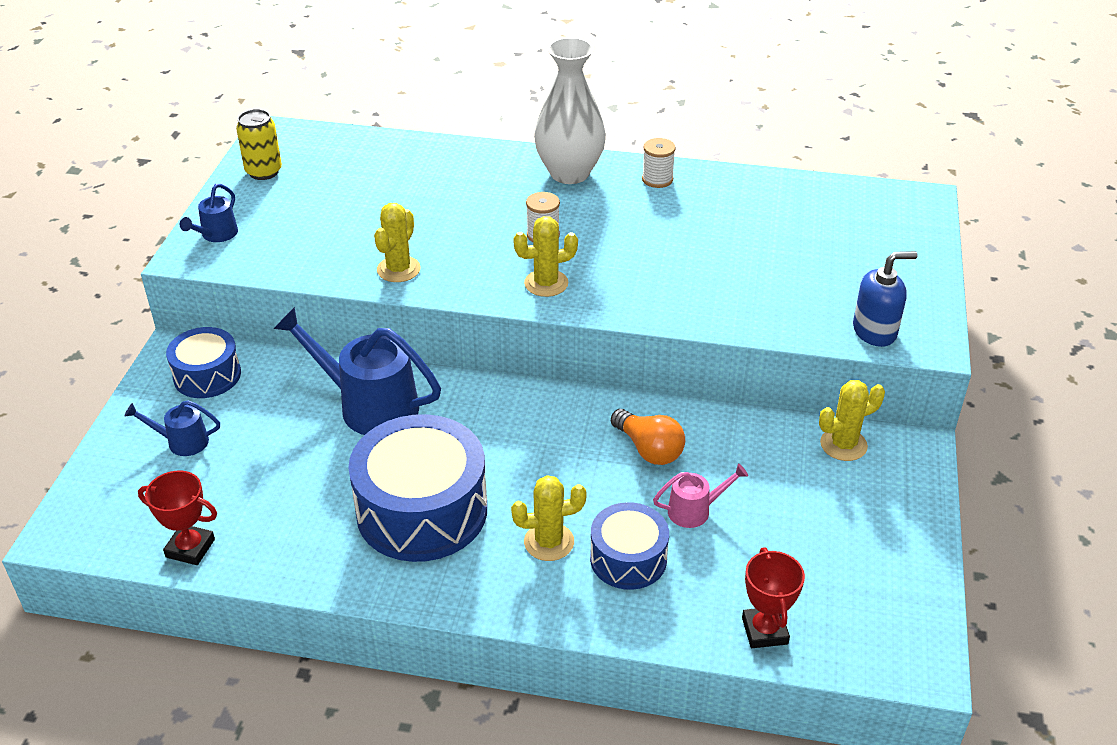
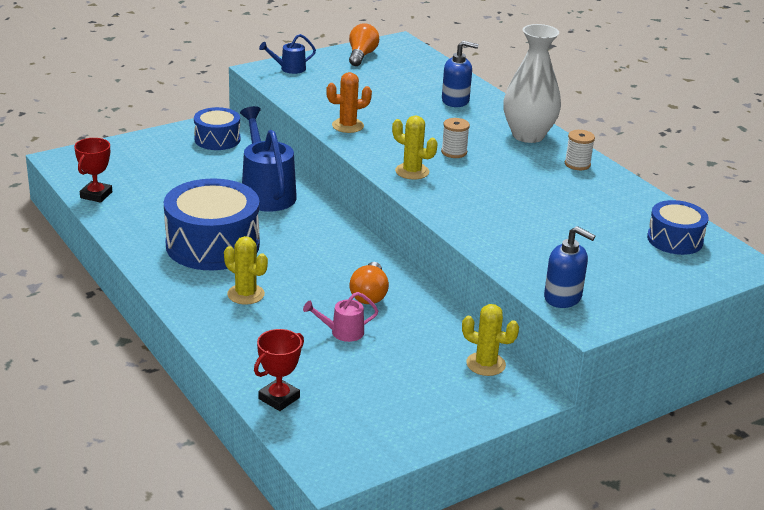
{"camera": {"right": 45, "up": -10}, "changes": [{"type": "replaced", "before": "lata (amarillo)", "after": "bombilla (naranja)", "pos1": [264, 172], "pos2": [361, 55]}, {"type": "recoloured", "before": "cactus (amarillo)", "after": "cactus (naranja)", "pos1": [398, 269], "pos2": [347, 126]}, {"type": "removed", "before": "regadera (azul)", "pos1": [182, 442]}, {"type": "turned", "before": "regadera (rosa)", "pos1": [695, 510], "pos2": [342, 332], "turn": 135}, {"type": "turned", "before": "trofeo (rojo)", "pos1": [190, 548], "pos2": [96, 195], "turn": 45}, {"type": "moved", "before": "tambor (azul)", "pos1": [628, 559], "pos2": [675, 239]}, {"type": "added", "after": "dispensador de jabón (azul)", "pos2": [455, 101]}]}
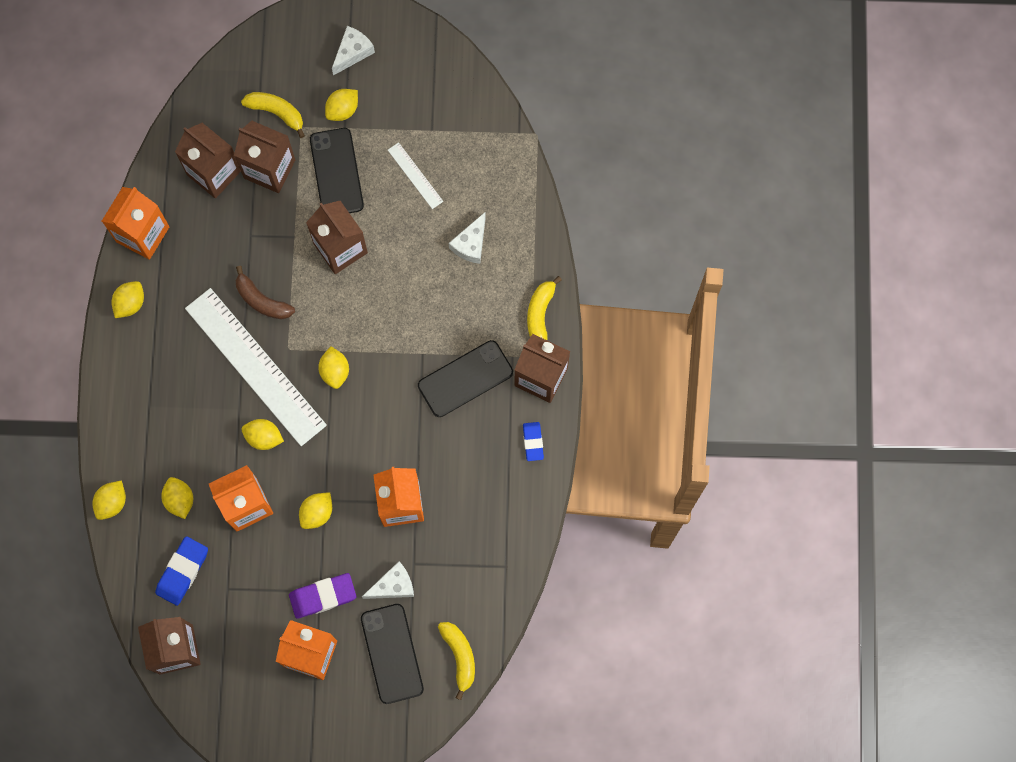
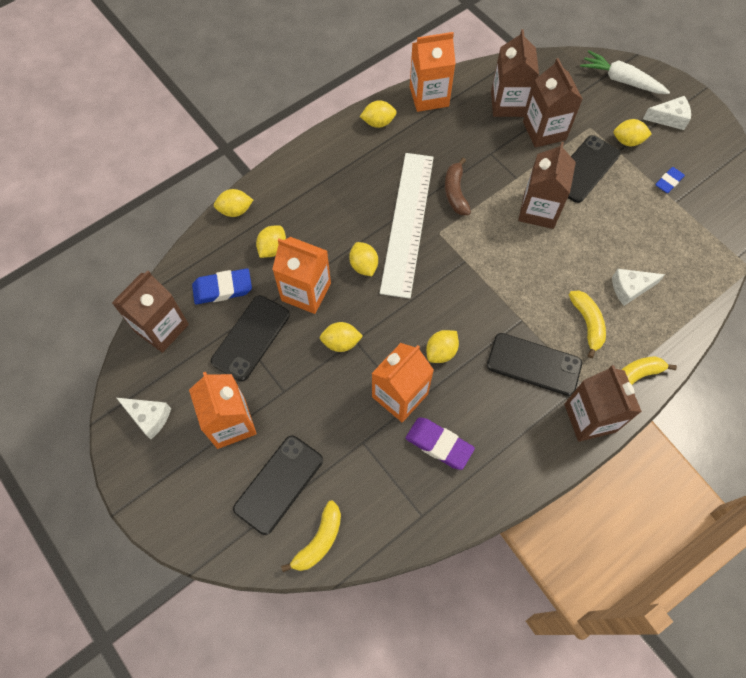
{"camera": {"right": 50, "up": -10}, "changes": [{"type": "moved", "before": "plátano (amarillo)", "pos1": [277, 113], "pos2": [587, 324]}, {"type": "removed", "before": "regla (blanco)", "pos1": [415, 175]}, {"type": "moved", "before": "limón (amarillo)", "pos1": [335, 371], "pos2": [441, 352]}, {"type": "moved", "before": "goma de borrar (azul)", "pos1": [533, 442], "pos2": [668, 182]}, {"type": "moved", "before": "queso (blanco)", "pos1": [393, 585], "pos2": [149, 417]}, {"type": "moved", "before": "goma de borrar (morado)", "pos1": [323, 596], "pos2": [439, 444]}, {"type": "added", "after": "zanahoria (blanco)", "pos2": [621, 80]}, {"type": "added", "after": "móvil (negro)", "pos2": [251, 338]}]}
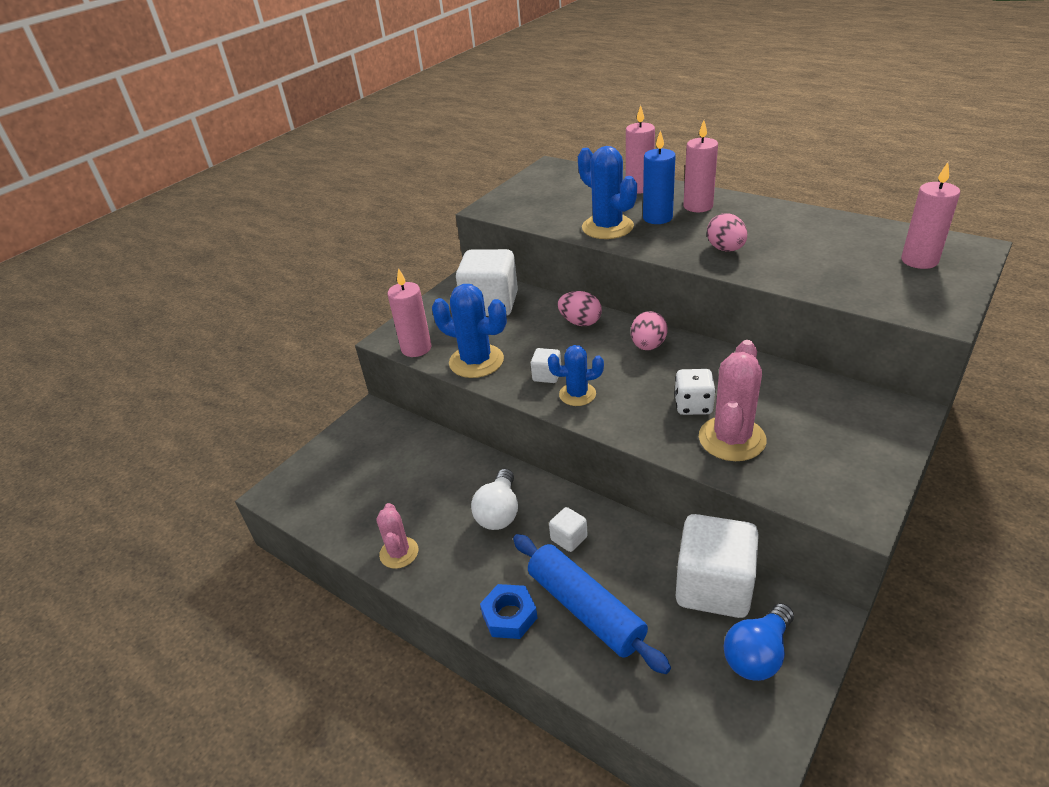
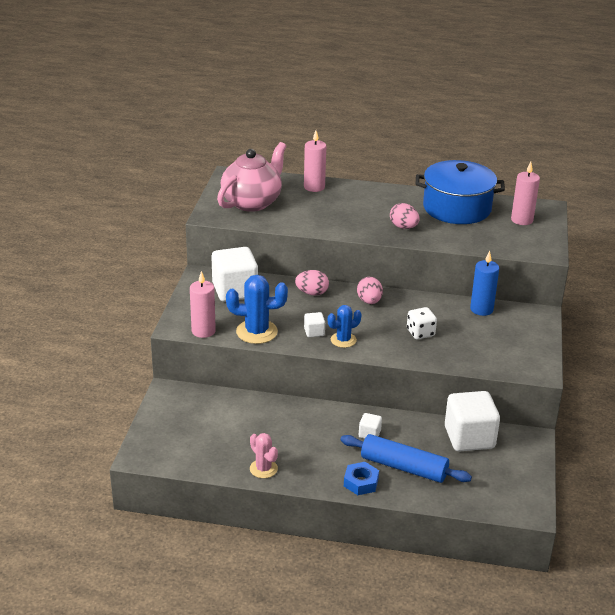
{"camera": {"right": -30, "up": -5}, "changes": [{"type": "removed", "before": "vela (rosa)", "pos1": [698, 206]}, {"type": "moved", "before": "vela (azul)", "pos1": [657, 218], "pos2": [481, 309]}, {"type": "removed", "before": "cactus (azul)", "pos1": [607, 227]}, {"type": "removed", "before": "cactus (rosa)", "pos1": [732, 439]}, {"type": "removed", "before": "bombilla (blanco)", "pos1": [499, 512]}, {"type": "removed", "before": "bombilla (azul)", "pos1": [757, 654]}, {"type": "added", "after": "tetera (rosa)", "pos2": [252, 202]}, {"type": "added", "after": "olla (azul)", "pos2": [457, 208]}]}
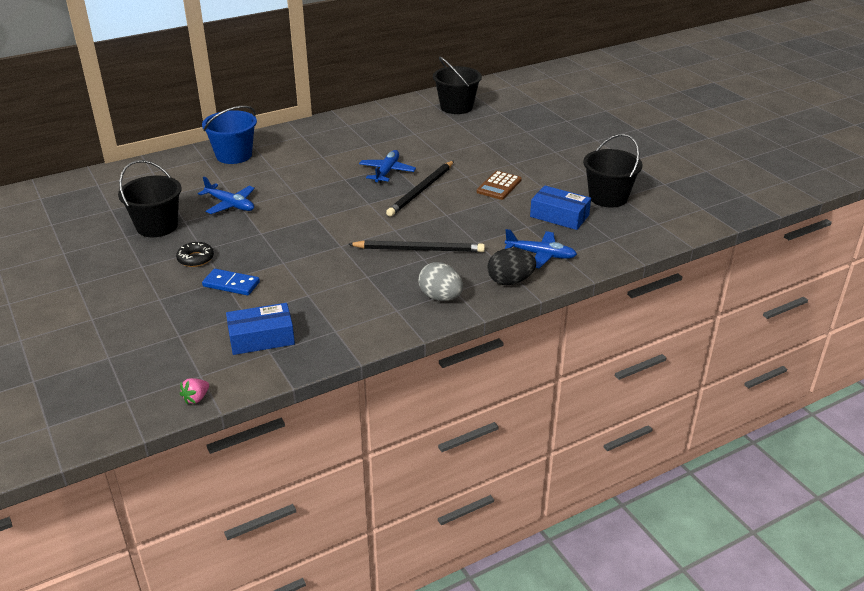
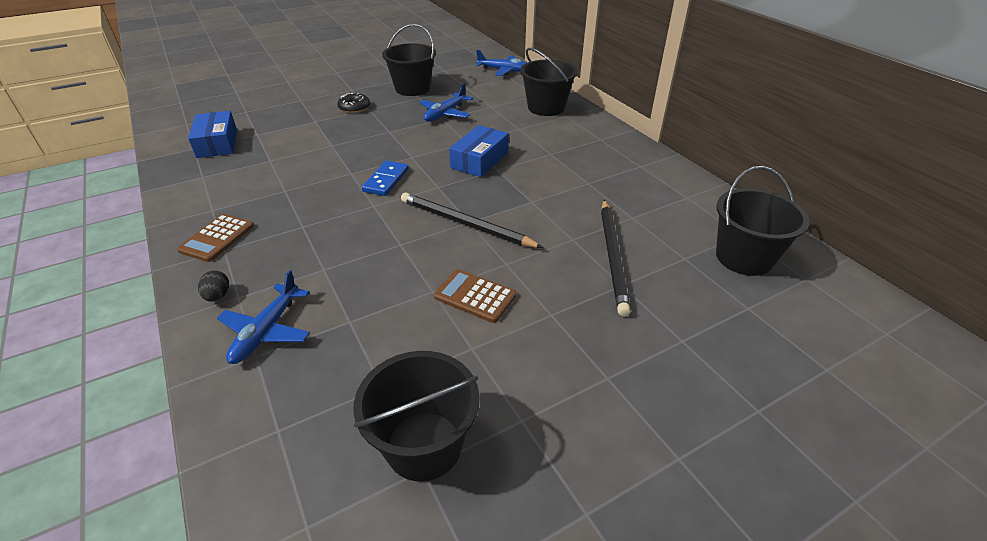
{"camera": {"right": 90, "up": 5}, "changes": [{"type": "recoloured", "before": "balde (azul)", "after": "balde (negro)", "pos1": [234, 155], "pos2": [546, 107]}, {"type": "moved", "before": "avión (azul)", "pos1": [387, 172], "pos2": [504, 70]}, {"type": "moved", "before": "caja (azul)", "pos1": [559, 216], "pos2": [479, 160]}, {"type": "moved", "before": "lápiz (negro)", "pos1": [419, 249], "pos2": [613, 256]}, {"type": "resized", "before": "huevo (negro)", "pos1": [510, 281], "pos2": [218, 296], "scale": 0.55}, {"type": "replaced", "before": "huevo (gris)", "after": "calculadora (marrón)", "pos1": [440, 297], "pos2": [217, 238]}, {"type": "moved", "before": "ficha de dominó (azul)", "pos1": [231, 284], "pos2": [386, 180]}, {"type": "removed", "before": "fresa (rosa)", "pos1": [196, 398]}]}
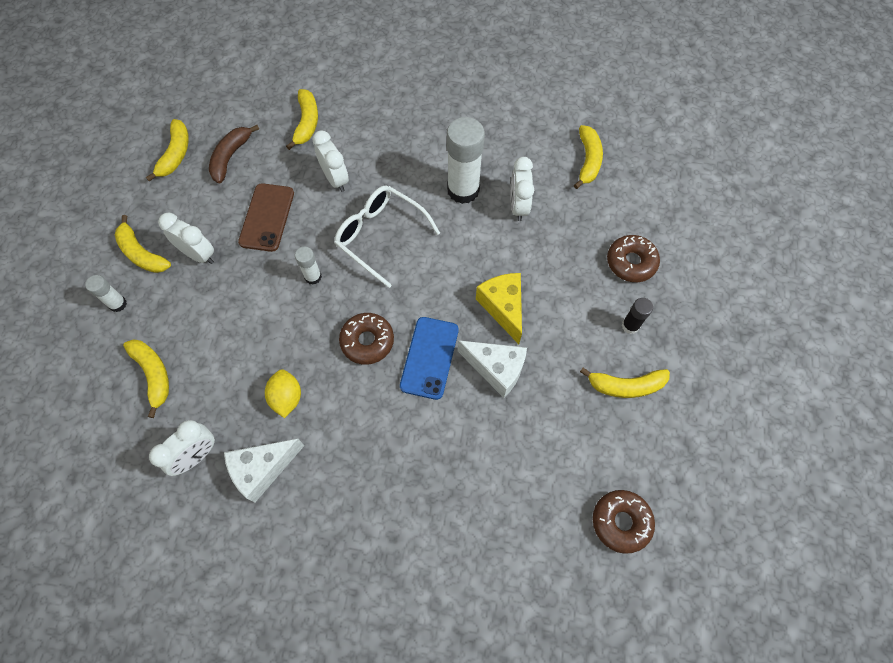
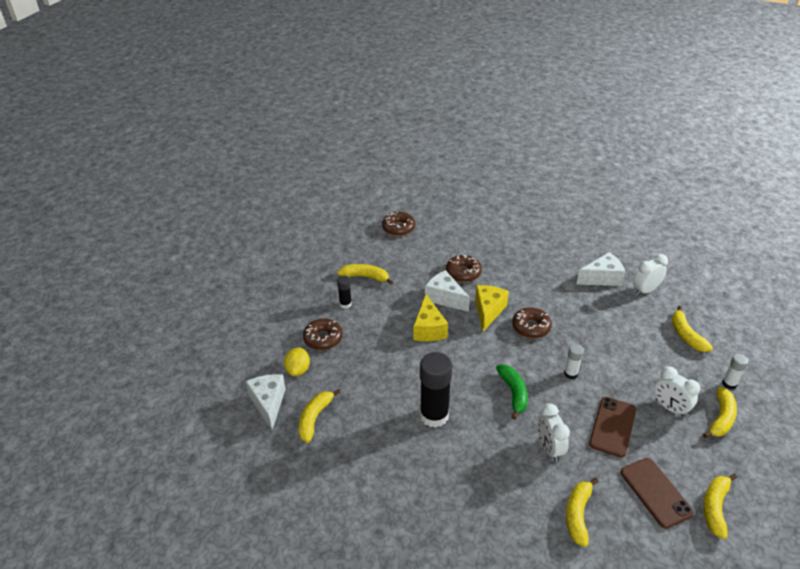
{"camera": {"right": -165, "up": -25}, "changes": [{"type": "recoloured", "before": "barra de pegamento (blanco)", "after": "barra de pegamento (negro)", "pos1": [463, 190], "pos2": [434, 415]}, {"type": "replaced", "before": "plátano (marrón)", "after": "móvil (marrón)", "pos1": [230, 157], "pos2": [656, 492]}, {"type": "removed", "before": "despertador (blanco)", "pos1": [518, 206]}, {"type": "replaced", "before": "gafas (blanco)", "after": "plátano (verde)", "pos1": [380, 236], "pos2": [513, 393]}, {"type": "turned", "before": "plátano (amarillo)", "pos1": [142, 253], "pos2": [721, 418], "turn": 60}, {"type": "replaced", "before": "móvil (azul)", "after": "queso (amarillo)", "pos1": [429, 357], "pos2": [488, 311]}, {"type": "moved", "before": "limón (amarillo)", "pos1": [286, 398], "pos2": [298, 370]}, {"type": "added", "after": "rosquilla (marrón)", "pos2": [463, 273]}, {"type": "added", "after": "queso (blanco)", "pos2": [268, 403]}]}
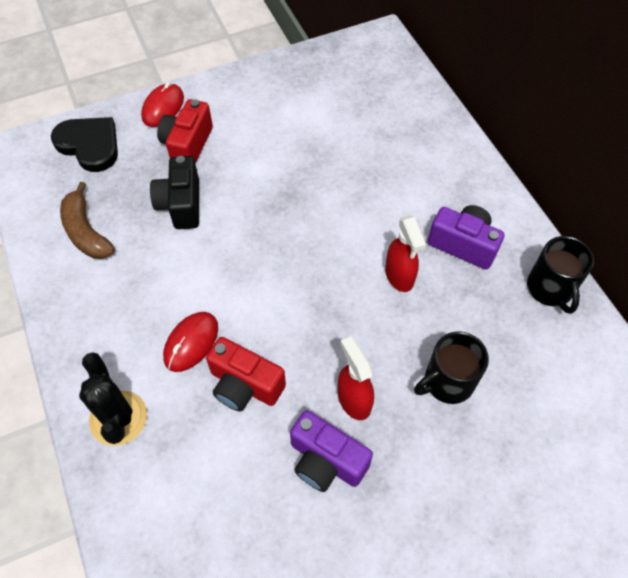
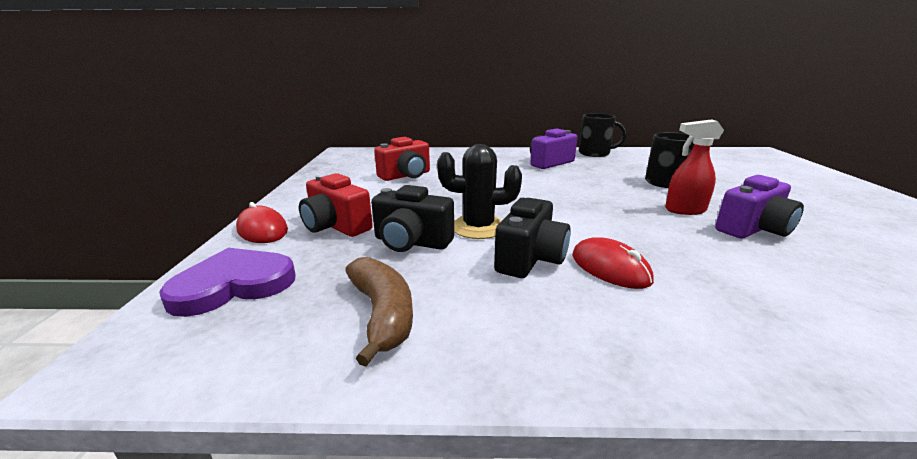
{"camera": {"right": -65, "up": -35}, "changes": [{"type": "recoloured", "before": "corazón (negro)", "after": "corazón (morado)", "pos1": [89, 145], "pos2": [234, 285]}, {"type": "turned", "before": "plátano (marrón)", "pos1": [86, 232], "pos2": [382, 314], "turn": -105}, {"type": "removed", "before": "pulverizador (rojo)", "pos1": [399, 276]}, {"type": "moved", "before": "cámara (rojo)", "pos1": [244, 385], "pos2": [406, 176]}, {"type": "moved", "before": "cactus (negro)", "pos1": [118, 418], "pos2": [478, 227]}, {"type": "added", "after": "cámara (negro)", "pos2": [530, 259]}]}
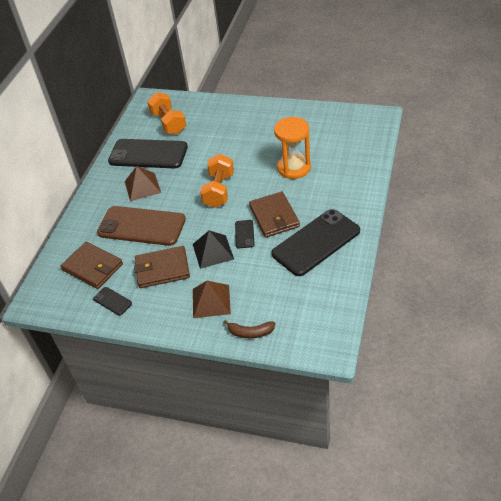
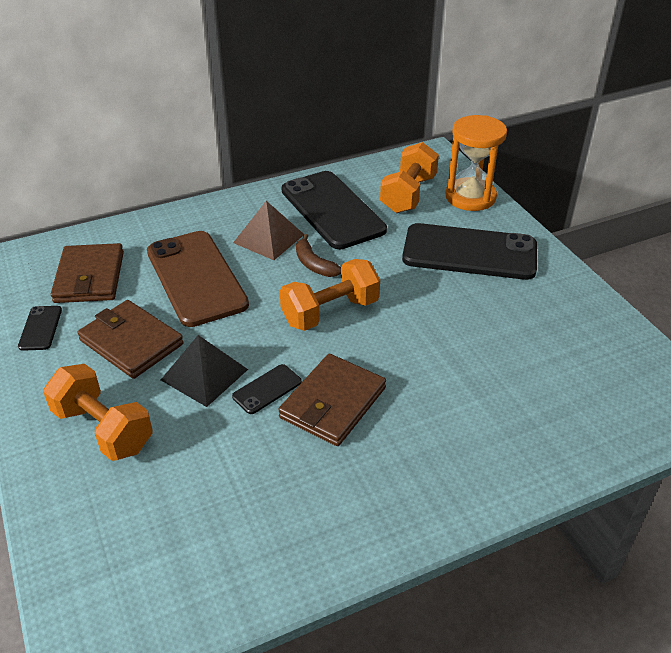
{"camera": {"right": 45, "up": -5}, "changes": [{"type": "moved", "before": "reloj de arena (naranja)", "pos1": [294, 168], "pos2": [470, 197]}, {"type": "moved", "before": "móvil (negro)", "pos1": [316, 242], "pos2": [469, 252]}, {"type": "replaced", "before": "pirámide (marrón)", "after": "mancuerna (naranja)", "pos1": [211, 301], "pos2": [103, 429]}, {"type": "moved", "before": "plátano (marrón)", "pos1": [250, 332], "pos2": [314, 264]}]}
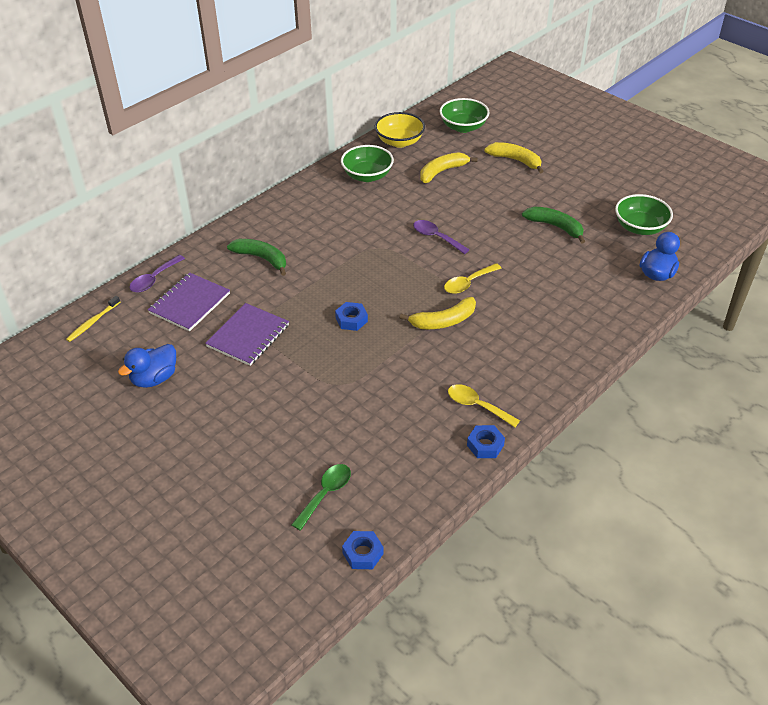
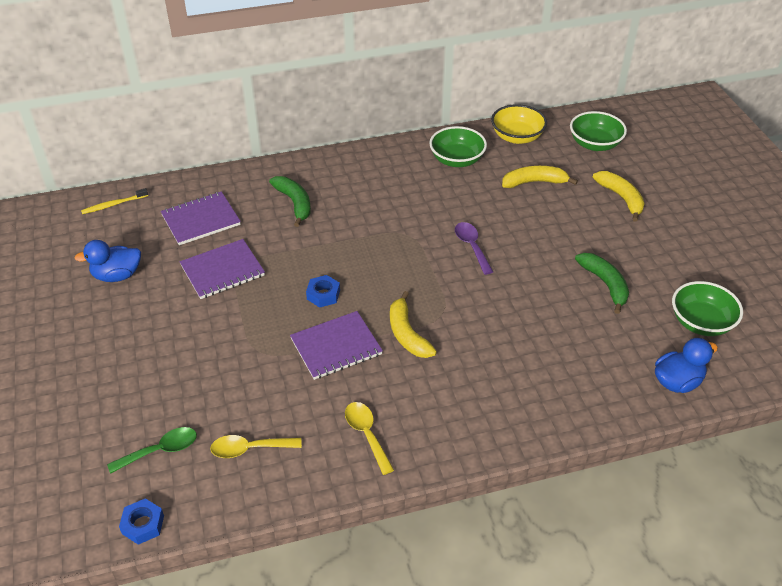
{"camera": {"right": 30, "up": 0}, "changes": [{"type": "removed", "before": "cuchara (morado)", "pos1": [154, 279]}, {"type": "moved", "before": "cuchara (amarillo)", "pos1": [468, 283], "pos2": [250, 449]}, {"type": "turned", "before": "plátano (amarillo)", "pos1": [443, 321], "pos2": [407, 334], "turn": 60}, {"type": "removed", "before": "tuerca (azul)", "pos1": [485, 445]}, {"type": "added", "after": "cuaderno (morado)", "pos2": [336, 347]}]}
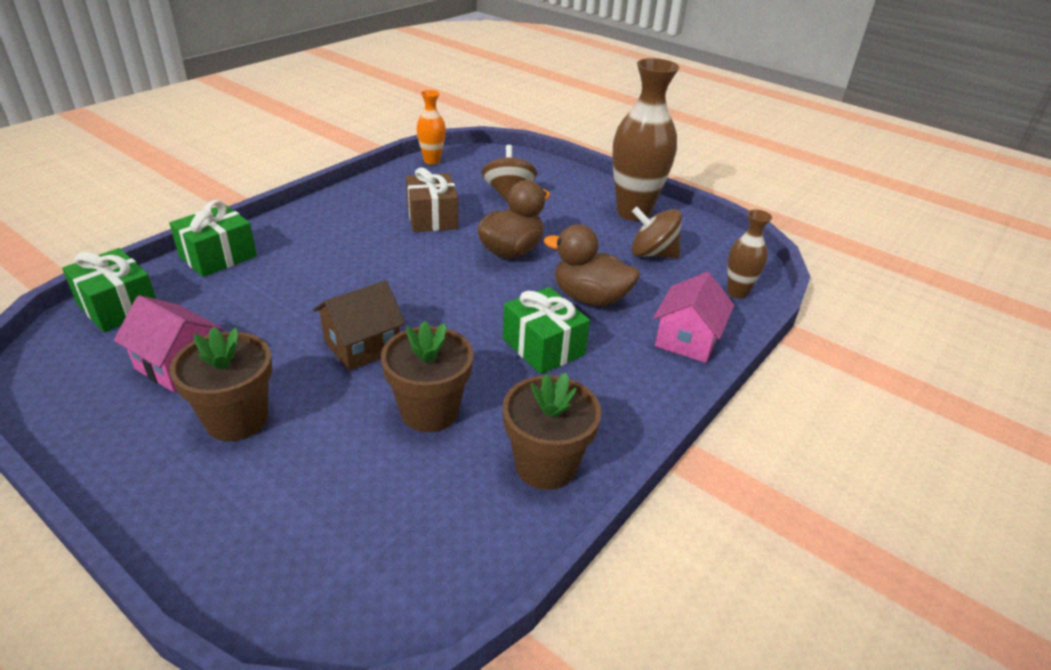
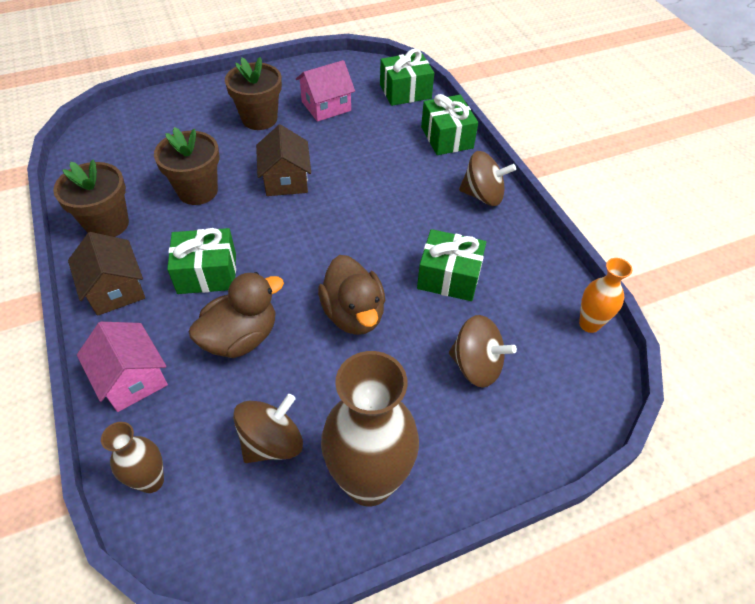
{"camera": {"right": 120, "up": 15}, "changes": [{"type": "recoloured", "before": "regalo (marrón)", "after": "regalo (verde)", "pos1": [432, 218], "pos2": [449, 277]}, {"type": "added", "after": "peonza (marrón)", "pos2": [482, 195]}, {"type": "added", "after": "casa (marrón)", "pos2": [115, 289]}]}
